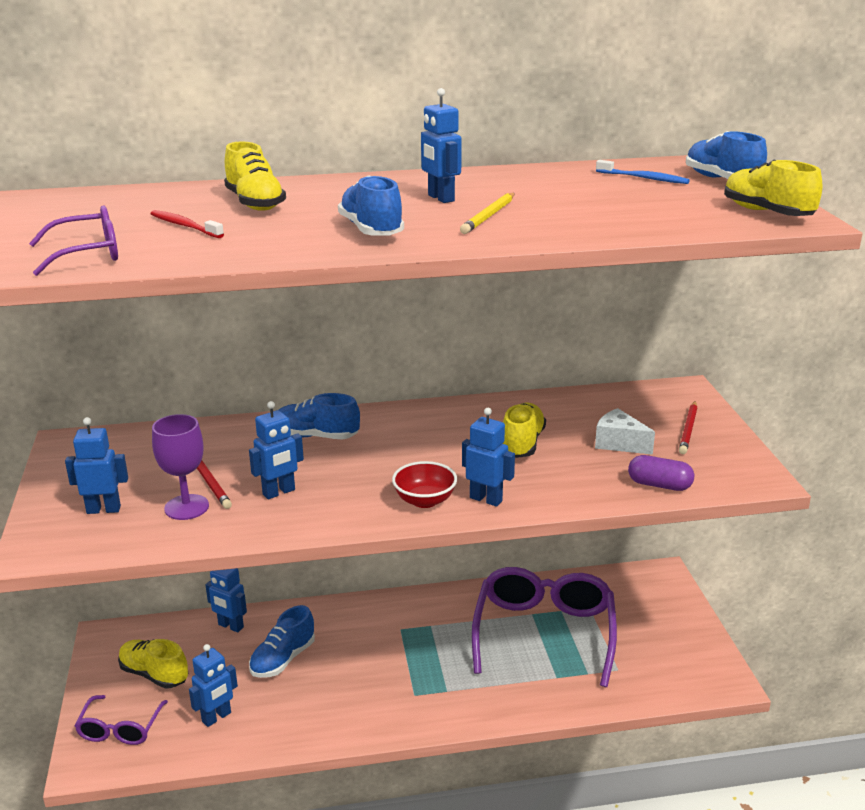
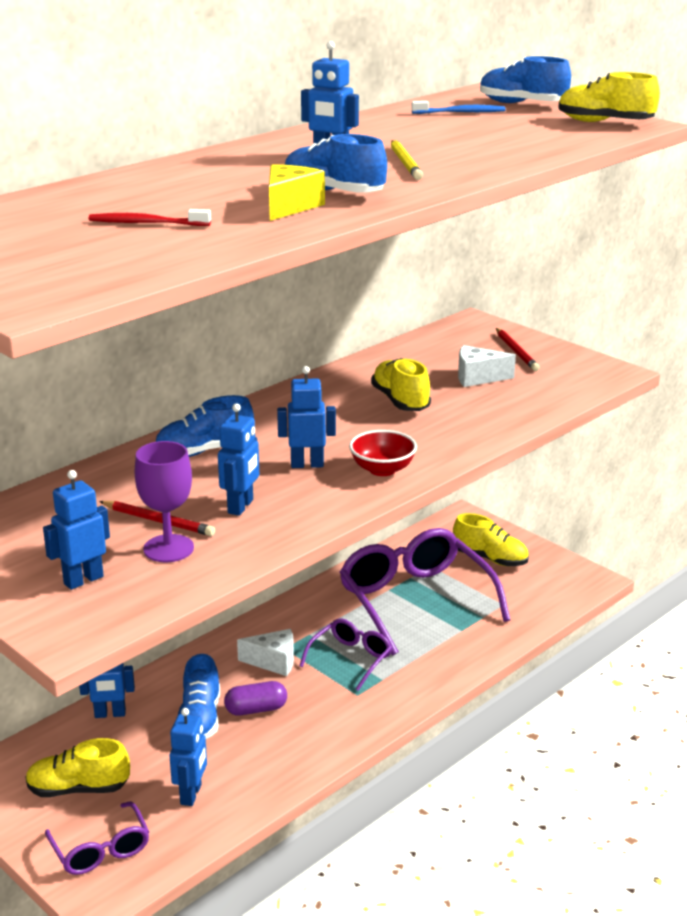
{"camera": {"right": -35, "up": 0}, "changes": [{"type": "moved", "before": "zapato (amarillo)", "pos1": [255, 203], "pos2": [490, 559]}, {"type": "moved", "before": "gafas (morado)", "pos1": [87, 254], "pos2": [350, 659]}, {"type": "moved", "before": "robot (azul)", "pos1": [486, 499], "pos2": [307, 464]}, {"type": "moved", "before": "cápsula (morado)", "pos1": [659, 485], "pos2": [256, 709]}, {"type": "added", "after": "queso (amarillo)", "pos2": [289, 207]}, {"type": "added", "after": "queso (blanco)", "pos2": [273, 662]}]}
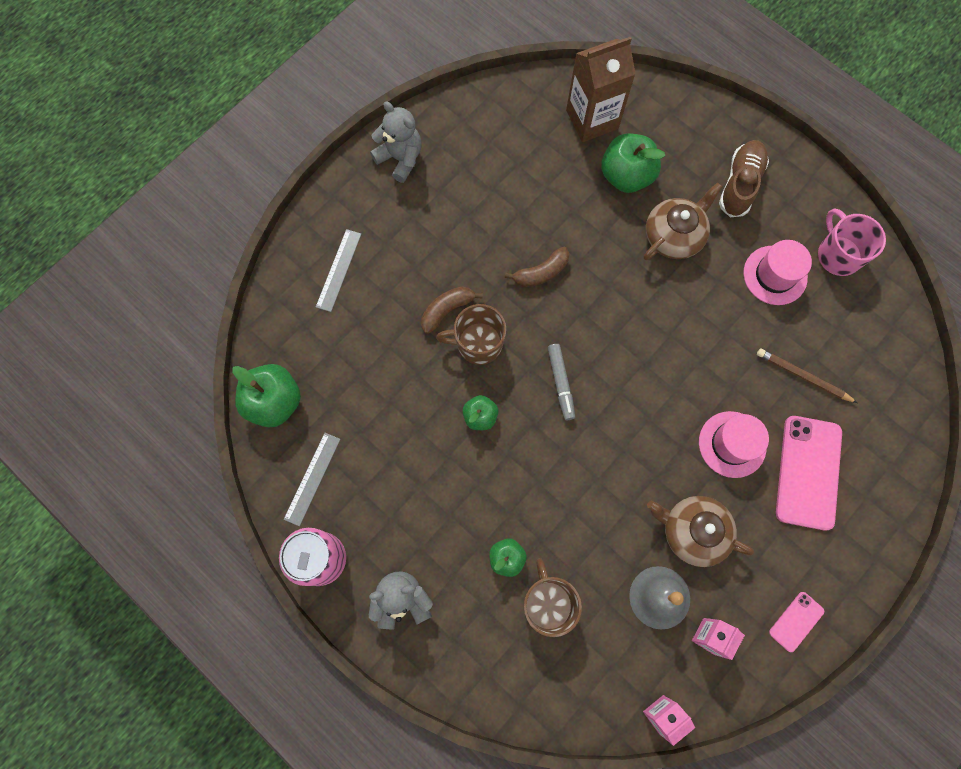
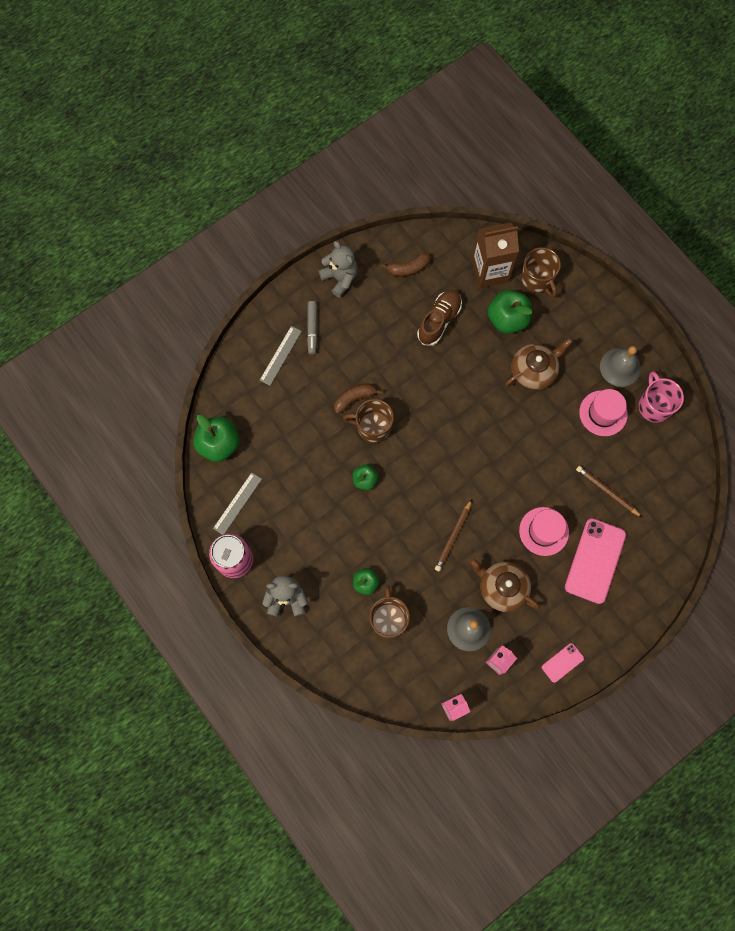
{"camera": {"right": 10, "up": 0}, "changes": [{"type": "moved", "before": "zapato (marrón)", "pos1": [740, 184], "pos2": [439, 321]}, {"type": "moved", "before": "plátano (marrón)", "pos1": [541, 273], "pos2": [408, 268]}, {"type": "moved", "before": "rotulador (gris)", "pos1": [560, 383], "pos2": [312, 329]}, {"type": "added", "after": "taza (marrón)", "pos2": [537, 279]}, {"type": "added", "after": "campana (gris)", "pos2": [620, 367]}, {"type": "added", "after": "lápiz (marrón)", "pos2": [453, 537]}]}
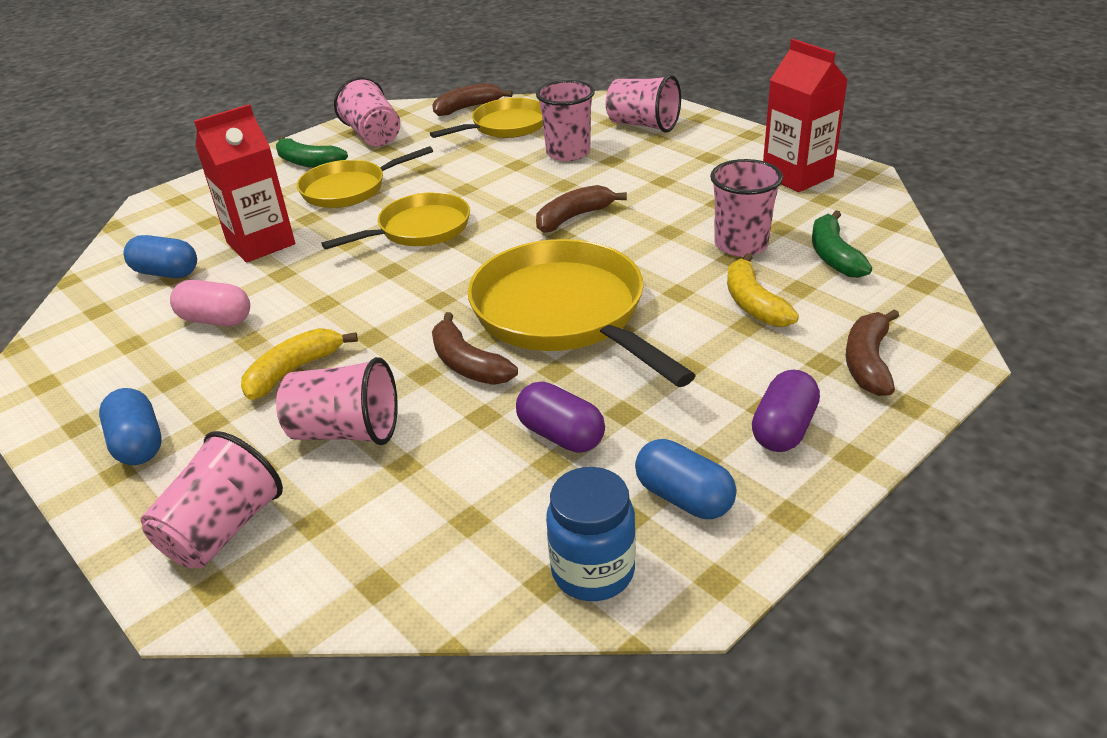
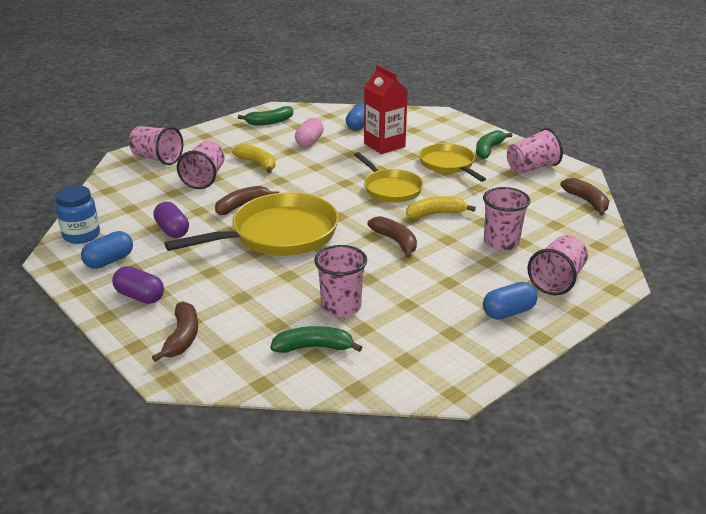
{"camera": {"right": 90, "up": -5}, "changes": [{"type": "removed", "before": "cartón de leche (rojo)", "pos1": [797, 176]}, {"type": "removed", "before": "sartén (amarillo)", "pos1": [505, 126]}, {"type": "moved", "before": "plátano (amarillo)", "pos1": [753, 303], "pos2": [436, 214]}, {"type": "turned", "before": "plátano (marrón)", "pos1": [868, 362], "pos2": [182, 337], "turn": 75}, {"type": "turned", "before": "cápsula (morado)", "pos1": [561, 435], "pos2": [172, 230], "turn": -75}, {"type": "moved", "before": "cápsula (azul)", "pos1": [138, 444], "pos2": [508, 312]}, {"type": "added", "after": "plátano (verde)", "pos2": [269, 122]}]}
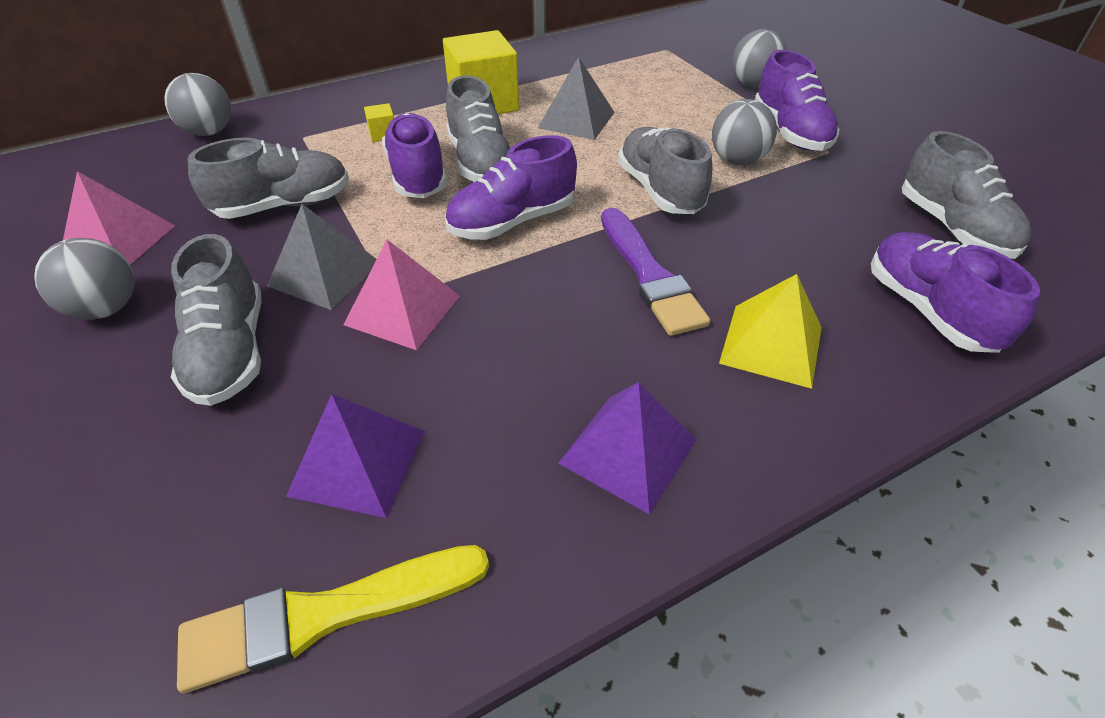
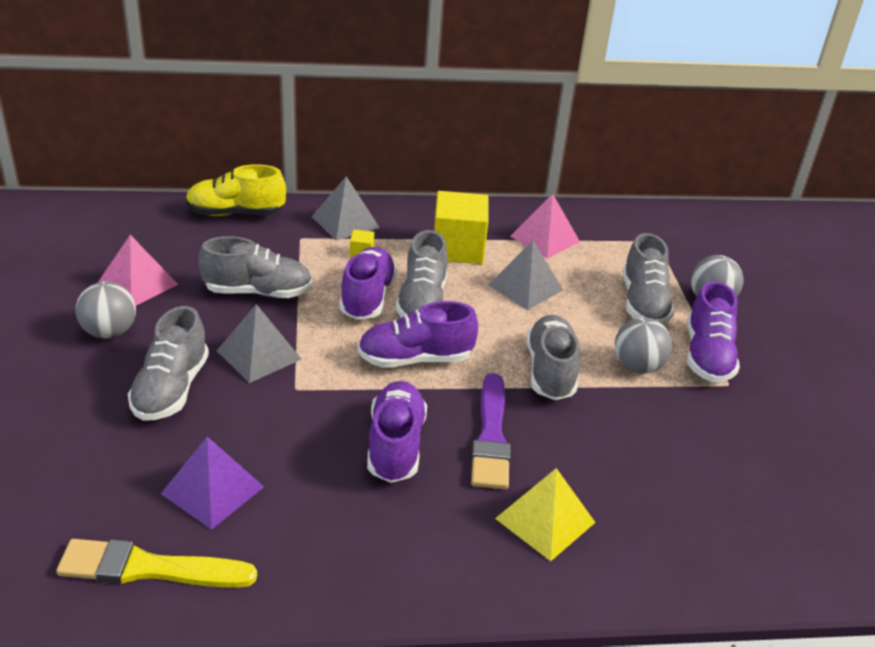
{"camera": {"right": 20, "up": -10}, "changes": [{"type": "replaced", "before": "pelota (gris)", "after": "zapato (amarillo)", "pos1": [209, 132], "pos2": [235, 213]}, {"type": "moved", "before": "zapato (gris)", "pos1": [953, 228], "pos2": [643, 303]}, {"type": "moved", "before": "zapato (morado)", "pos1": [927, 310], "pos2": [395, 445]}, {"type": "moved", "before": "pirámide (rosa)", "pos1": [403, 310], "pos2": [545, 239]}, {"type": "removed", "before": "pirámide (morado)", "pos1": [628, 451]}, {"type": "added", "after": "pirámide (gris)", "pos2": [345, 222]}]}
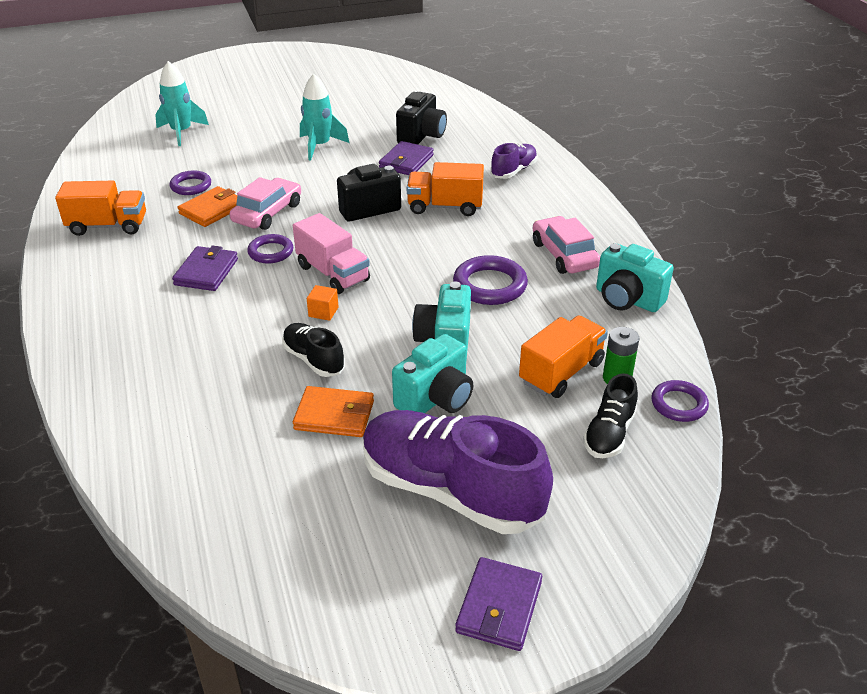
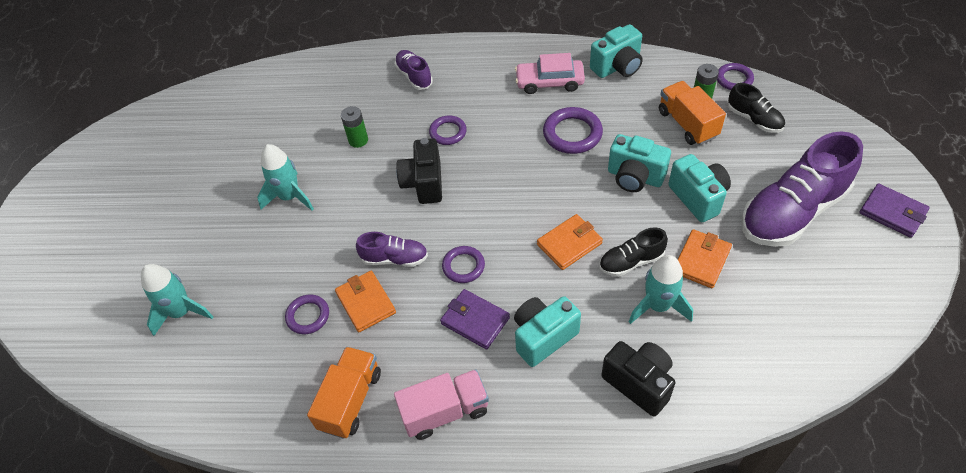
{"camera": {"right": -65, "up": 15}, "changes": [{"type": "moved", "before": "cámara (negro)", "pos1": [421, 136], "pos2": [639, 383]}, {"type": "replaced", "before": "cartera (morado)", "after": "pila (verde)", "pos1": [406, 162], "pos2": [358, 140]}, {"type": "replaced", "before": "camión (naranja)", "after": "anillo (morado)", "pos1": [445, 207], "pos2": [448, 132]}, {"type": "replaced", "before": "coche (rosa)", "after": "zapato (morado)", "pos1": [267, 213], "pos2": [394, 258]}, {"type": "moved", "before": "camión (rosa)", "pos1": [333, 273], "pos2": [445, 411]}, {"type": "replaced", "before": "cubo (naranja)", "after": "cartera (naranja)", "pos1": [323, 312], "pos2": [569, 244]}, {"type": "added", "after": "cohete (turquesa)", "pos2": [658, 306]}, {"type": "added", "after": "cámara (turquesa)", "pos2": [543, 337]}]}
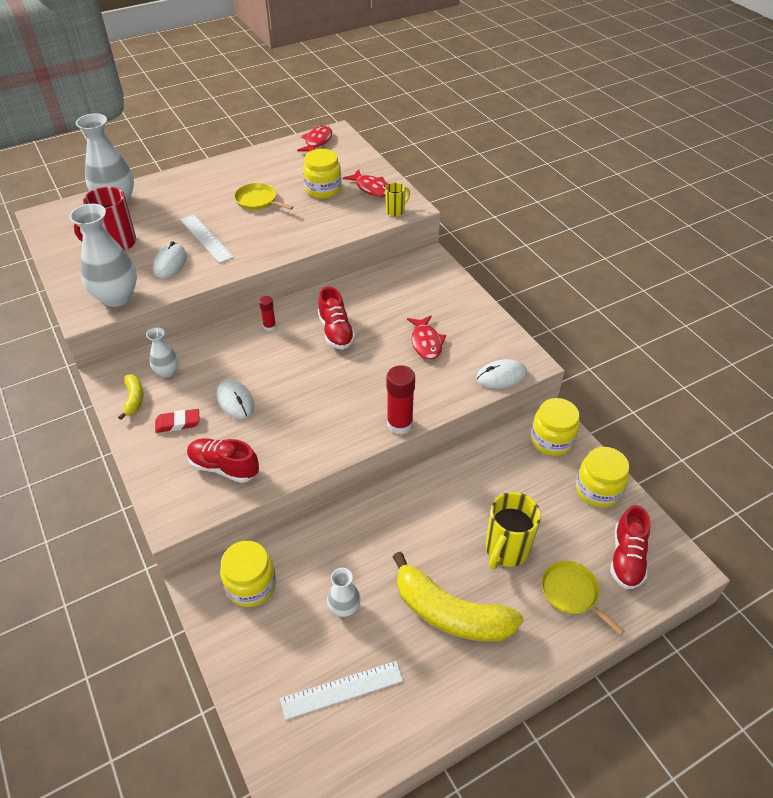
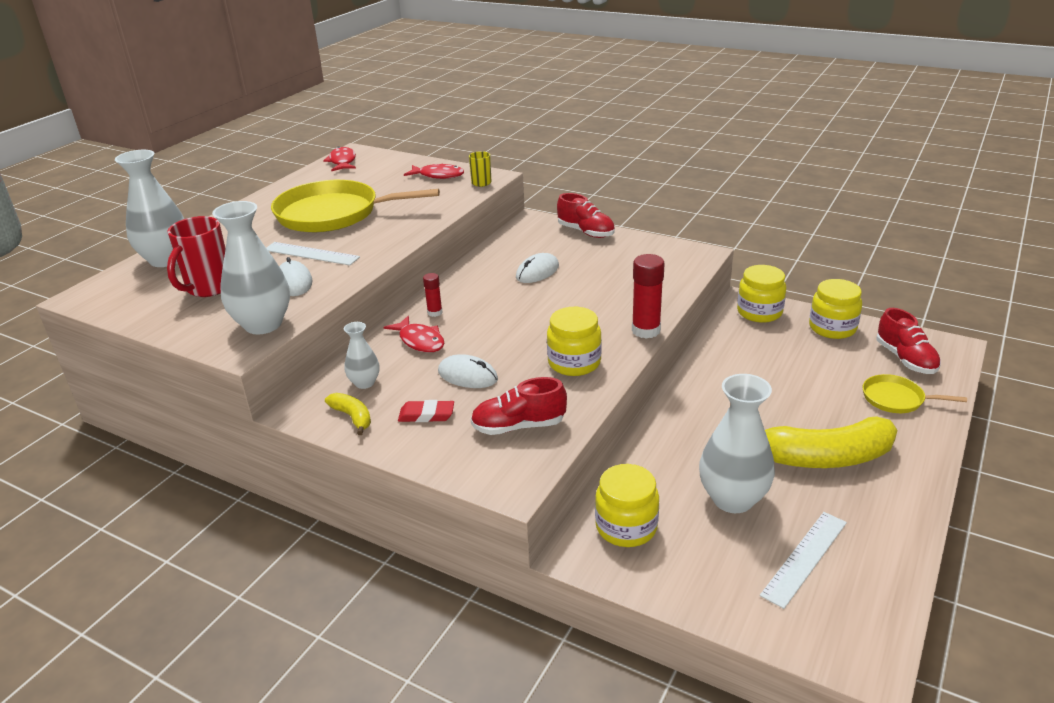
{"camera": {"right": -30, "up": -15}, "changes": [{"type": "moved", "before": "tarro (amarillo)", "pos1": [323, 189], "pos2": [574, 363]}, {"type": "resized", "before": "sartén (amarillo)", "pos1": [258, 201], "pos2": [333, 214], "scale": 2.12}, {"type": "moved", "before": "zapato (rojo)", "pos1": [336, 331], "pos2": [586, 232]}, {"type": "moved", "before": "pez (rojo)", "pos1": [426, 342], "pos2": [420, 341]}, {"type": "moved", "before": "ratón (blanco)", "pos1": [501, 376], "pos2": [537, 272]}, {"type": "turned", "before": "goma de borrar (rojo)", "pos1": [178, 423], "pos2": [426, 415], "turn": 45}, {"type": "removed", "before": "taza (amarillo)", "pos1": [506, 550]}, {"type": "resized", "before": "florero (blanco)", "pos1": [344, 607], "pos2": [732, 499], "scale": 1.89}]}
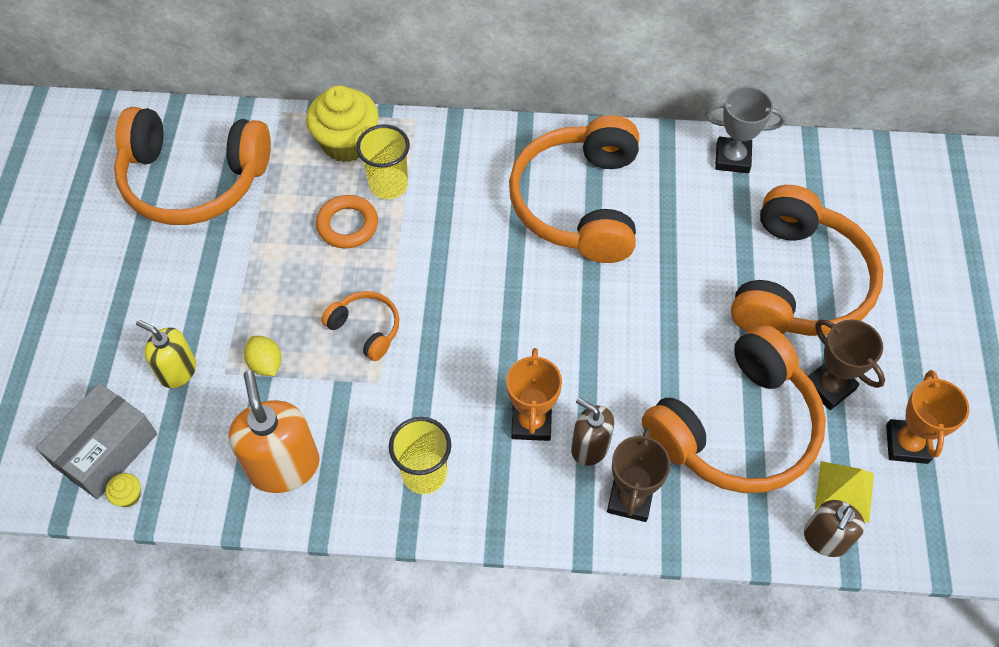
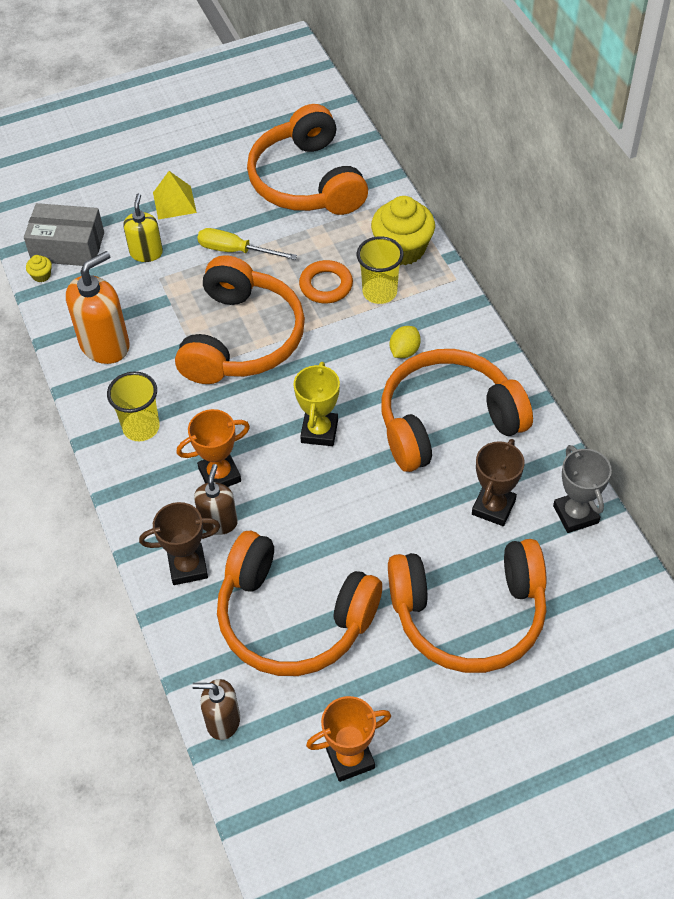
{"camera": {"right": 65, "up": -5}, "changes": [{"type": "resized", "before": "auriculares (naranja)", "pos1": [366, 328], "pos2": [241, 338], "scale": 2.19}, {"type": "moved", "before": "trofeo (marrón)", "pos1": [829, 386], "pos2": [493, 507]}, {"type": "moved", "before": "limón (amarillo)", "pos1": [266, 364], "pos2": [404, 351]}, {"type": "moved", "before": "pirámide (amarillo)", "pos1": [844, 491], "pos2": [174, 202]}, {"type": "added", "after": "destornillador (amarillo)", "pos2": [235, 251]}, {"type": "added", "after": "trofeo (amarillo)", "pos2": [319, 431]}]}
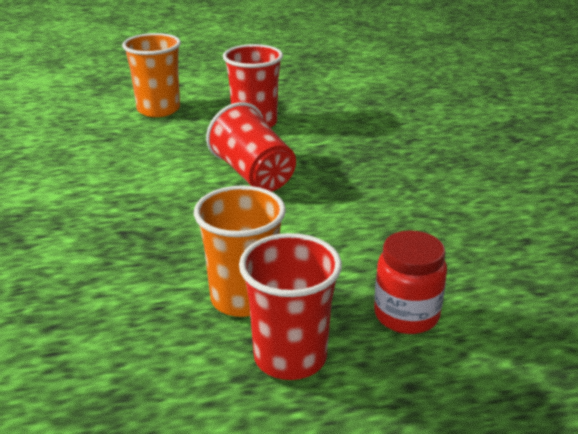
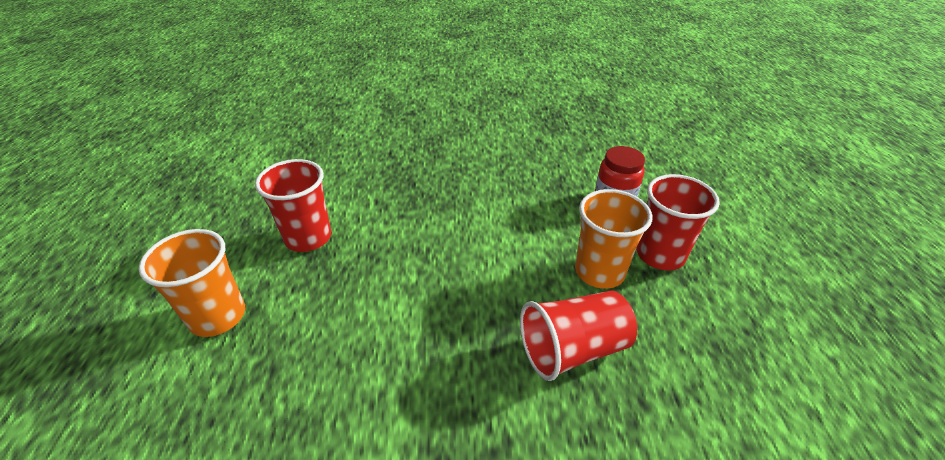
{"camera": {"right": -80, "up": 10}, "changes": [{"type": "moved", "before": "vaso (rojo)", "pos1": [253, 174], "pos2": [573, 349]}]}
